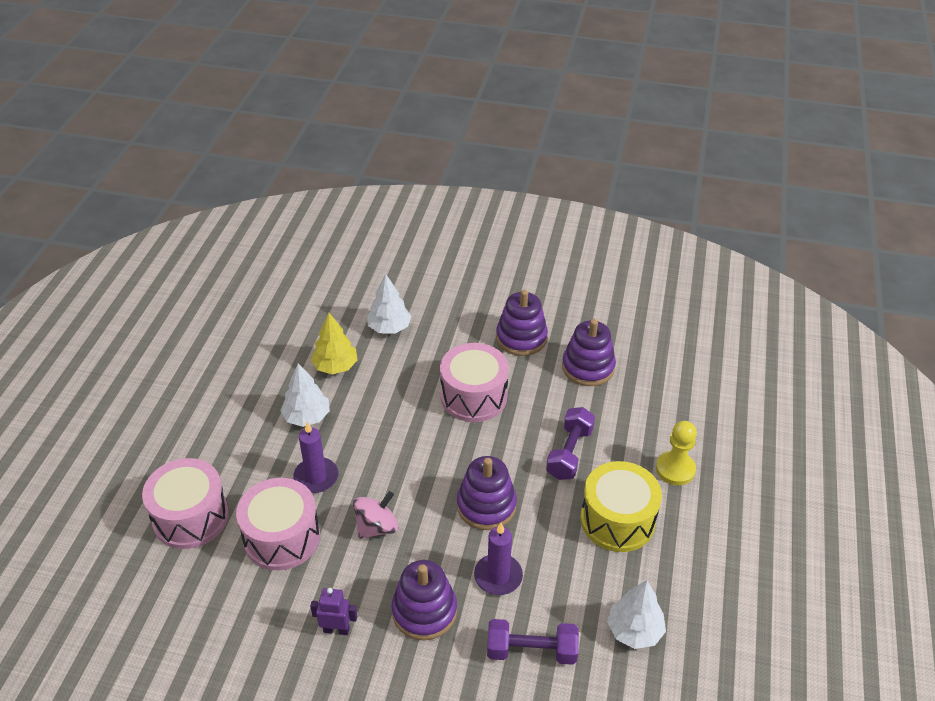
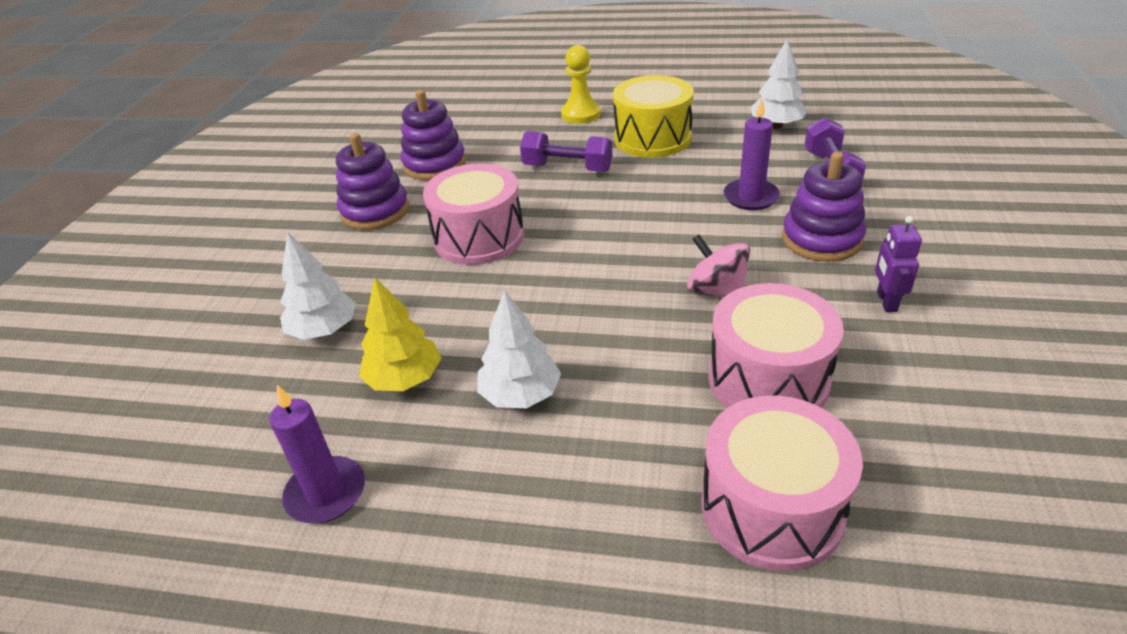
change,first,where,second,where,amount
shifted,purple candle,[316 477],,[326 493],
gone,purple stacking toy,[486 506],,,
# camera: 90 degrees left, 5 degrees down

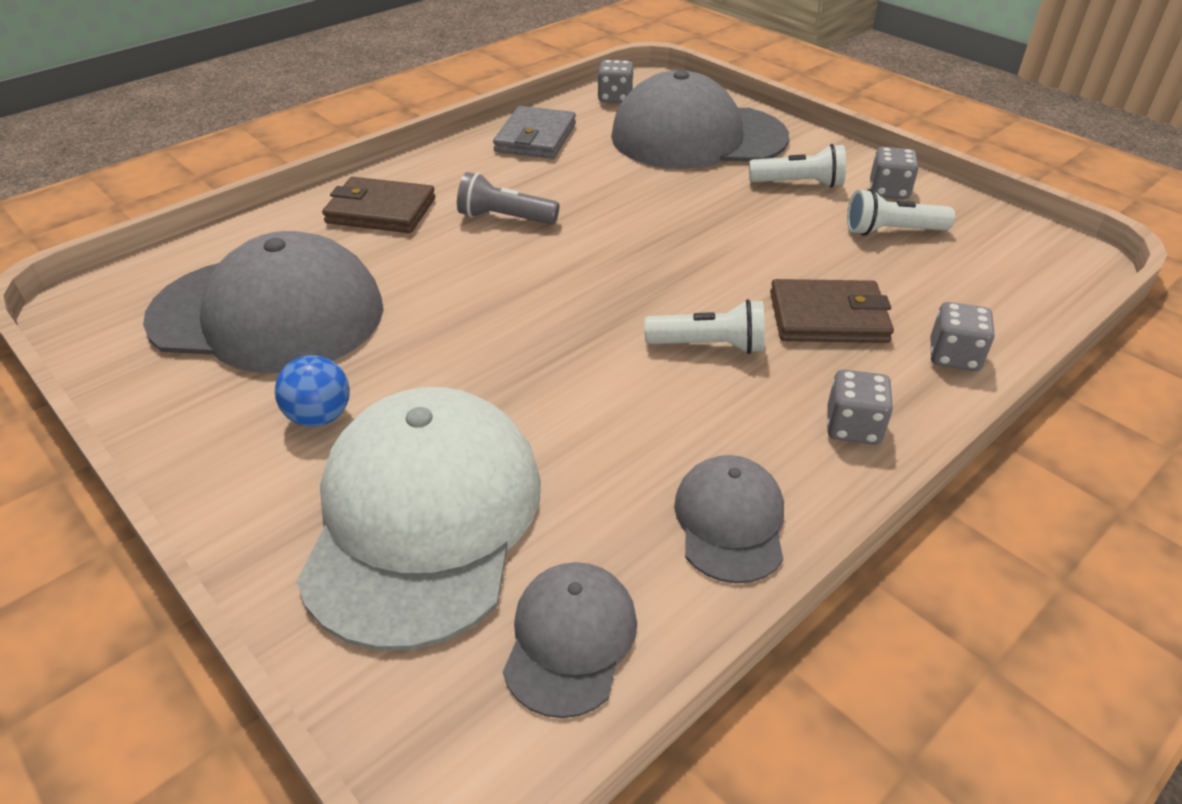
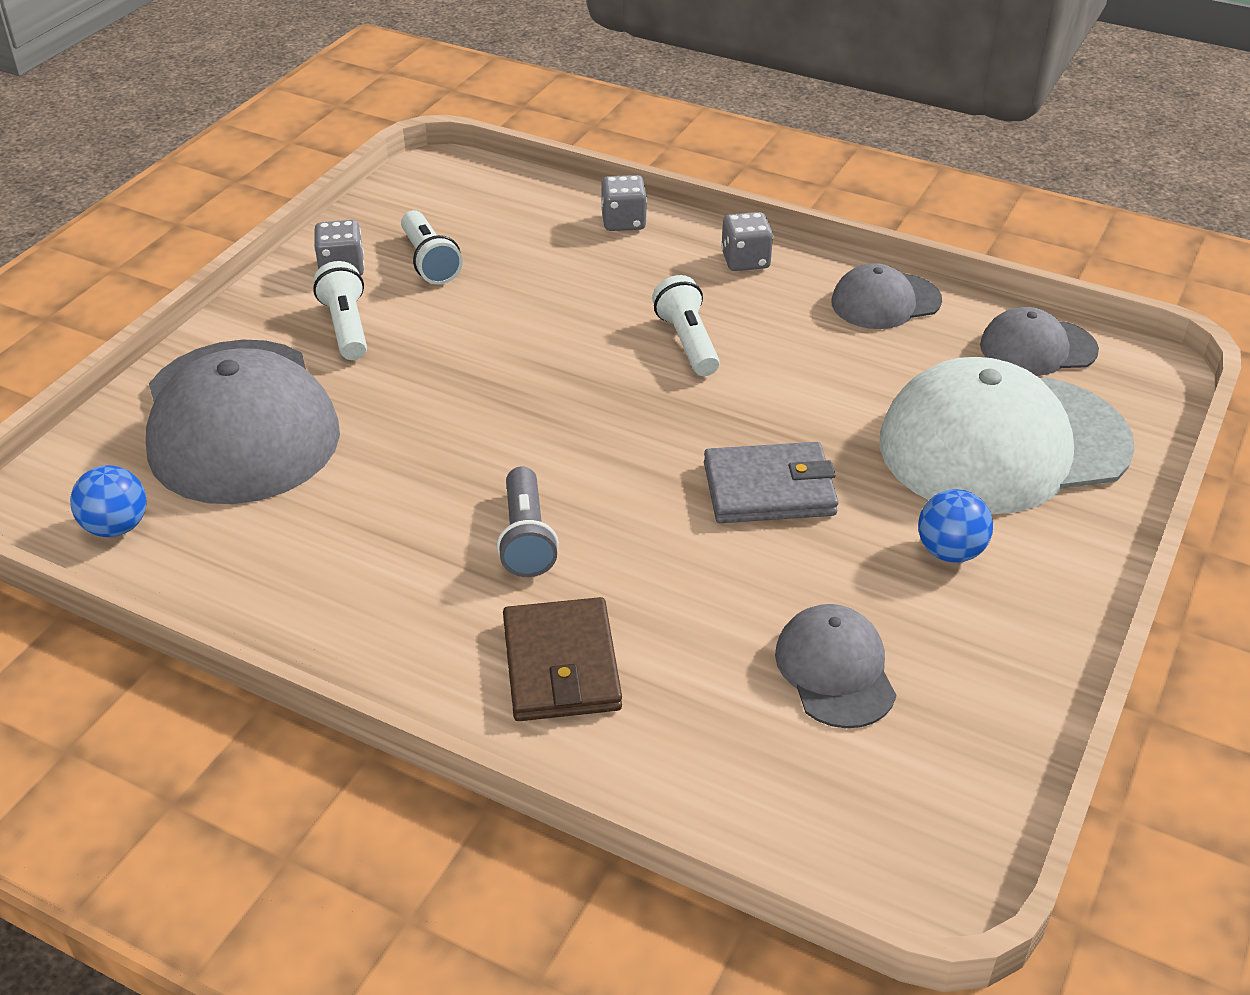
change,first,where,second,where,amount
swapped,grey dice,[615 98],blue ball,[117 527],
shifted,grey wallet,[535 138],,[769 489],
scaled,grey cap,[268 314],,[835 670],x0.49
gone,brown wallet,[828 317],,,
# camera: 110 degrees left, 0 degrees up

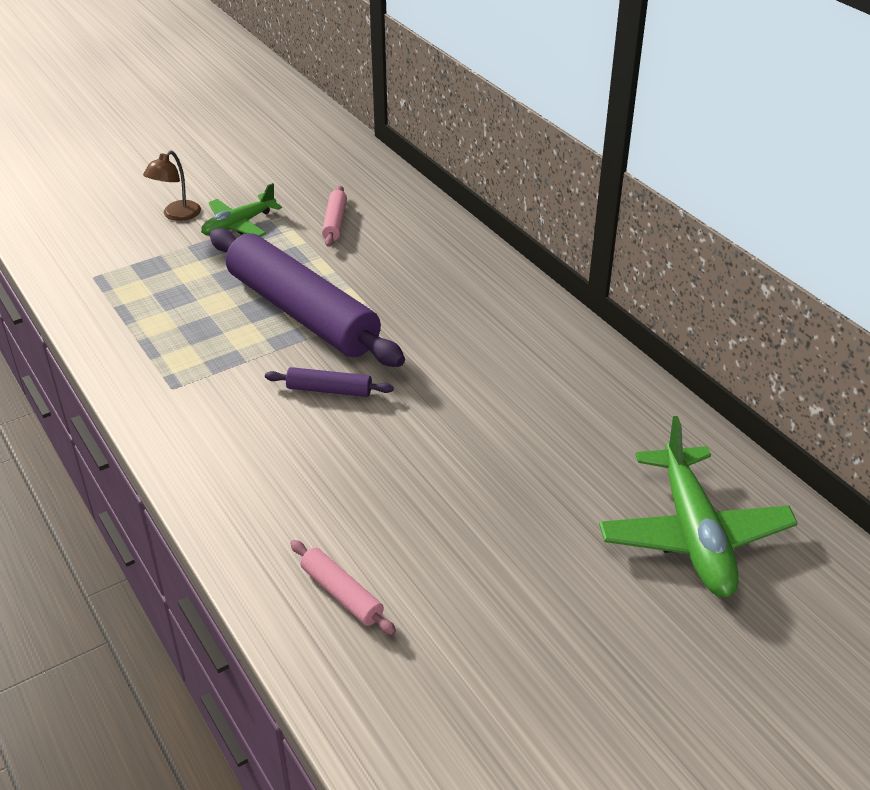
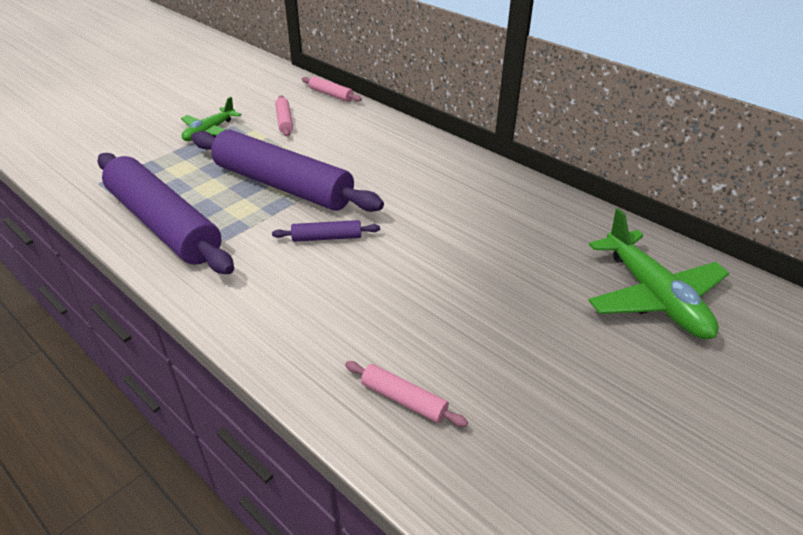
change,first,where,second,where,amount
new,,,purple rolling pin,[164 224],
new,,,pink rolling pin,[331 95],
gone,brown lamp,[177 215],,,
# camera: 15 degrees left, 0 degrees up

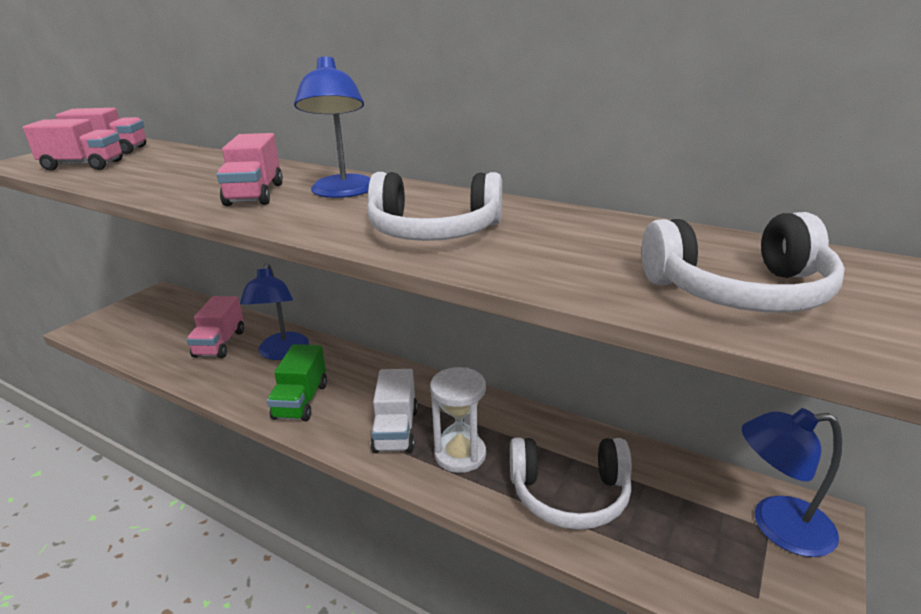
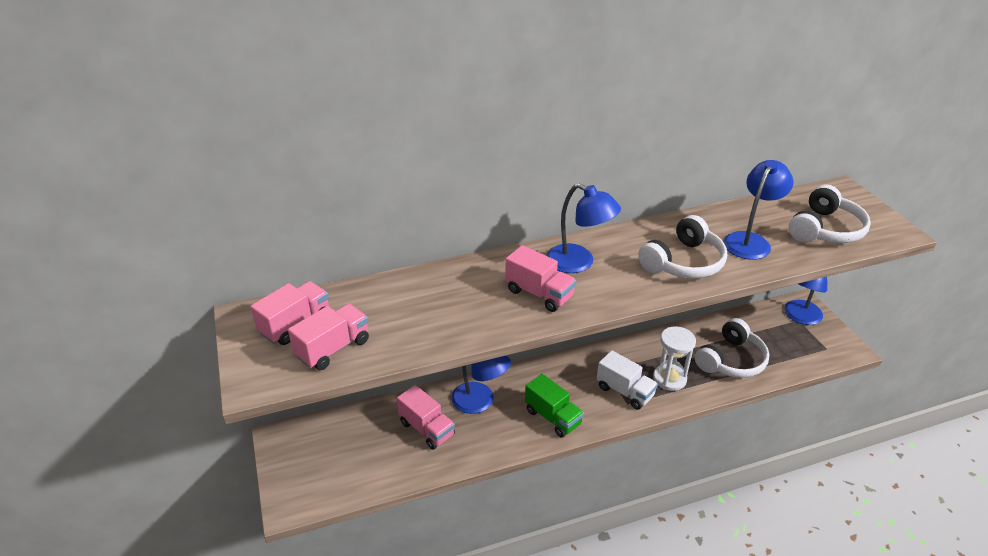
change,first,where,second,where,amount
new,,,blue lamp,[750 241],
# camera: 50 degrees left, 10 degrees up

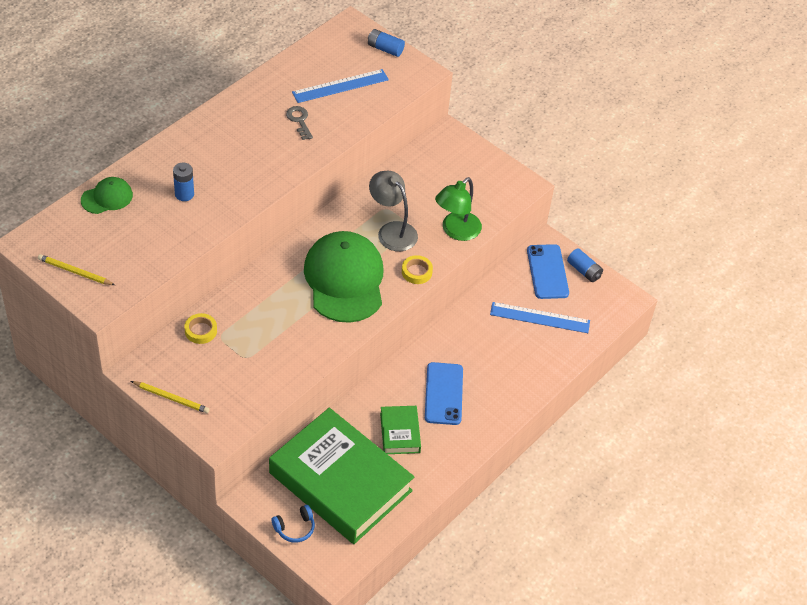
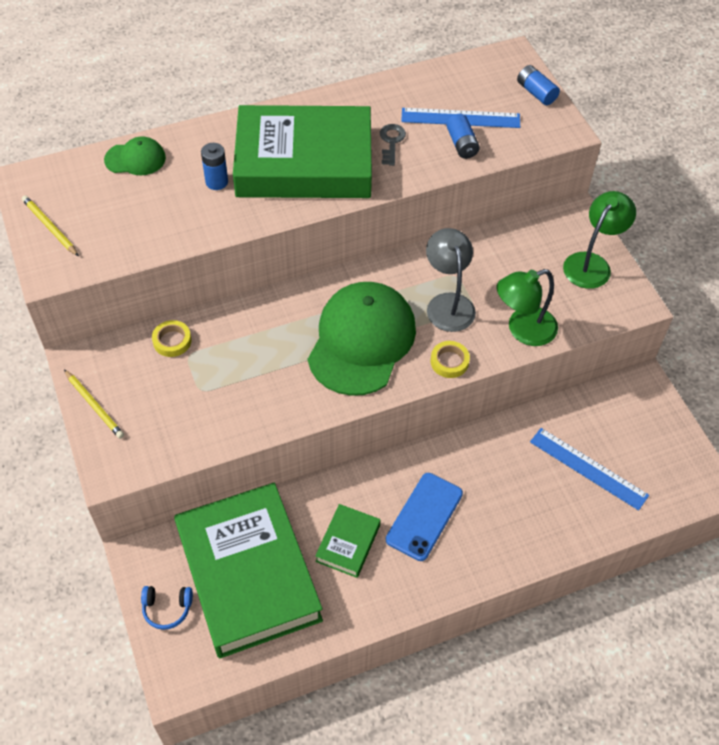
change,first,where,second,where,amount
new,,,green book,[304 162],
shifted,blue battery,[584 271],,[462 144],
new,,,green lamp,[592 263],
gone,blue phone,[547 272],,,
# camera: 30 degrees right, 5 degrees up

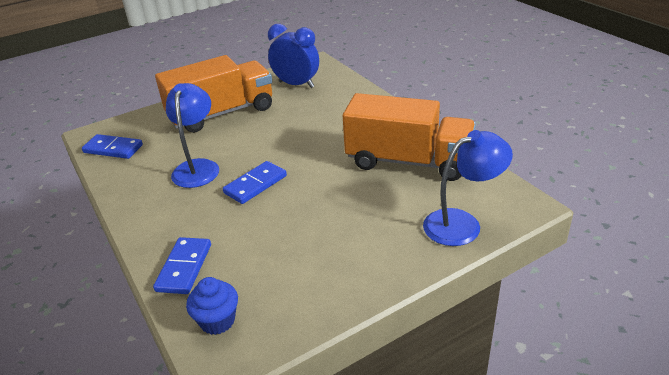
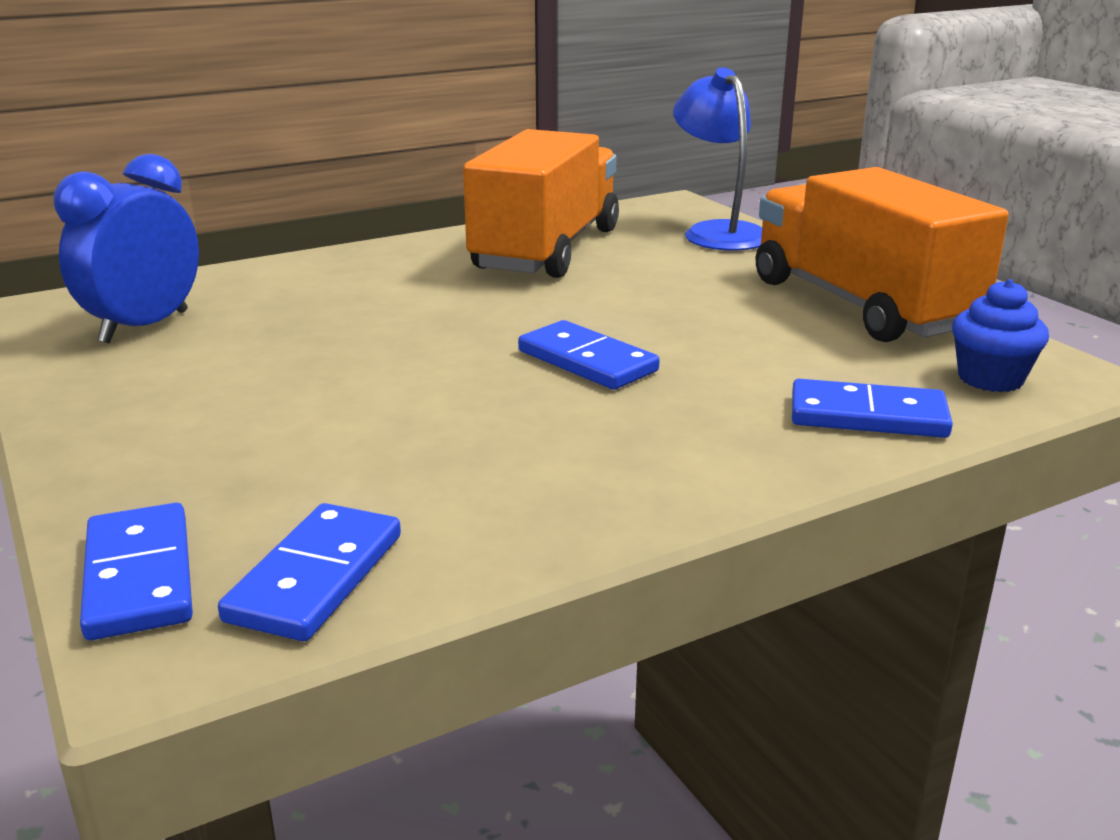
change,first,where,second,where,amount
new,,,blue domino,[139 576],
shifted,orange truck,[221 113],,[860 305],
gone,blue lamp,[198 167],,,
# camera: 90 degrees left, 10 degrees down

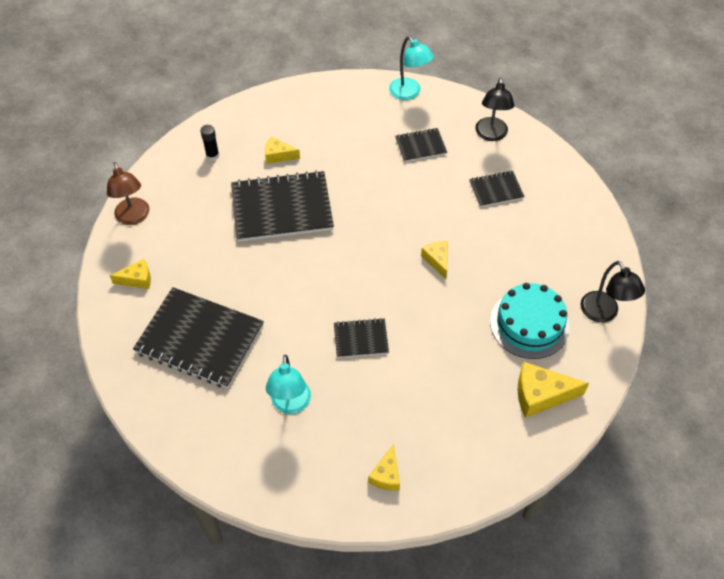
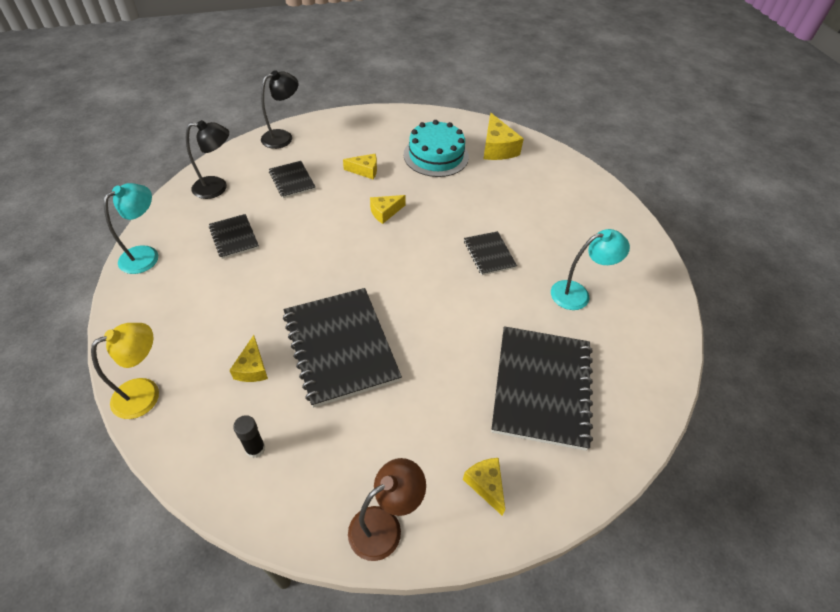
change,first,where,second,where,amount
new,,,yellow lamp,[146 393],
shifted,black lamp,[603 313],,[283 137],
shifted,yellow cheese,[386 475],,[365 171],
# camera: 105 degrees left, 5 degrees down

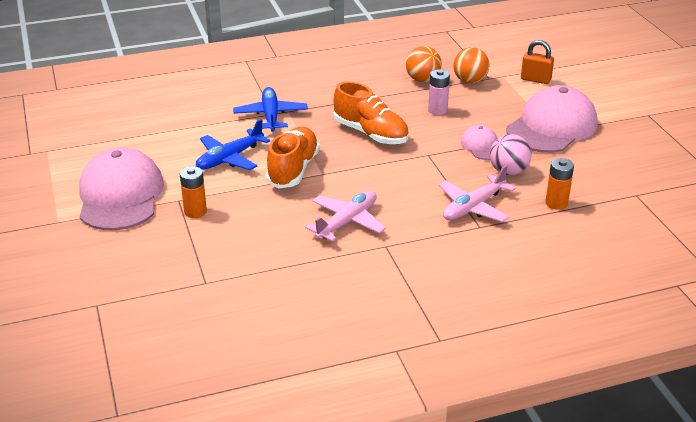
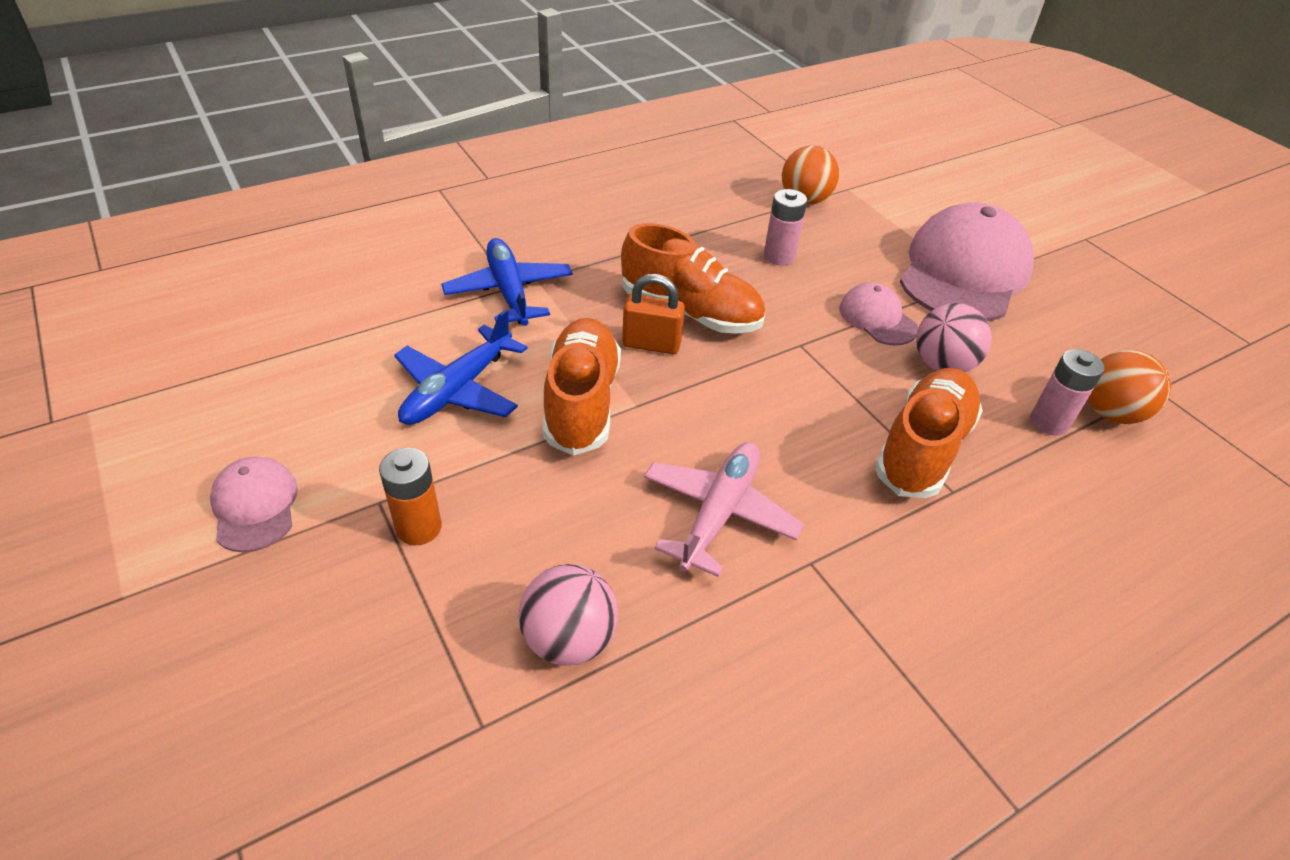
change,first,where,second,where,amount
scaled,pink cap,[120 195],,[255 506],x0.48
new,,,pink ball,[569 639],
shifted,orange padlock,[535 79],,[651 344],
swapped,pink plane,[473 207],orange shoe,[922 448],
repainted,orange battery,[556 203],pink battery,[1049 422],
shifted,orange ball,[422 80],,[1110 413],
# camera: 15 degrees left, 10 degrees up

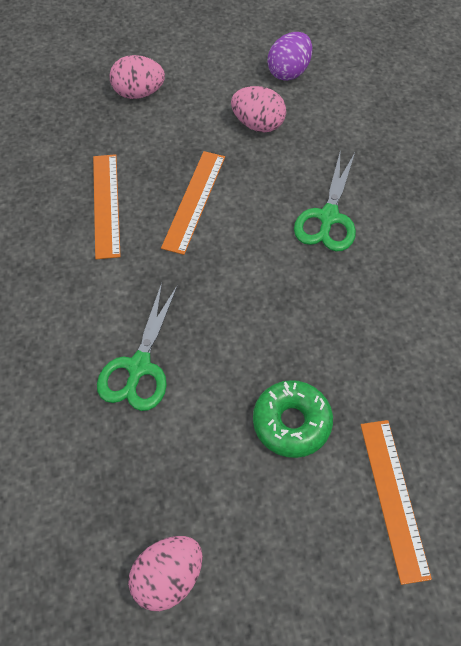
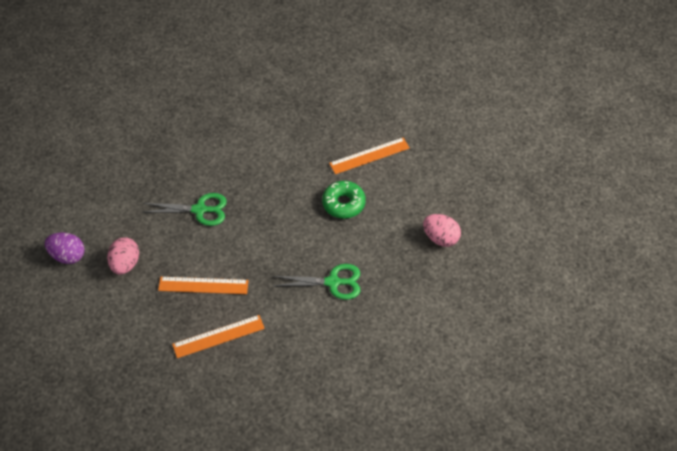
change,first,where,second,where,amount
gone,pink egg,[138 93],,,
# camera: 105 degrees left, 5 degrees down

